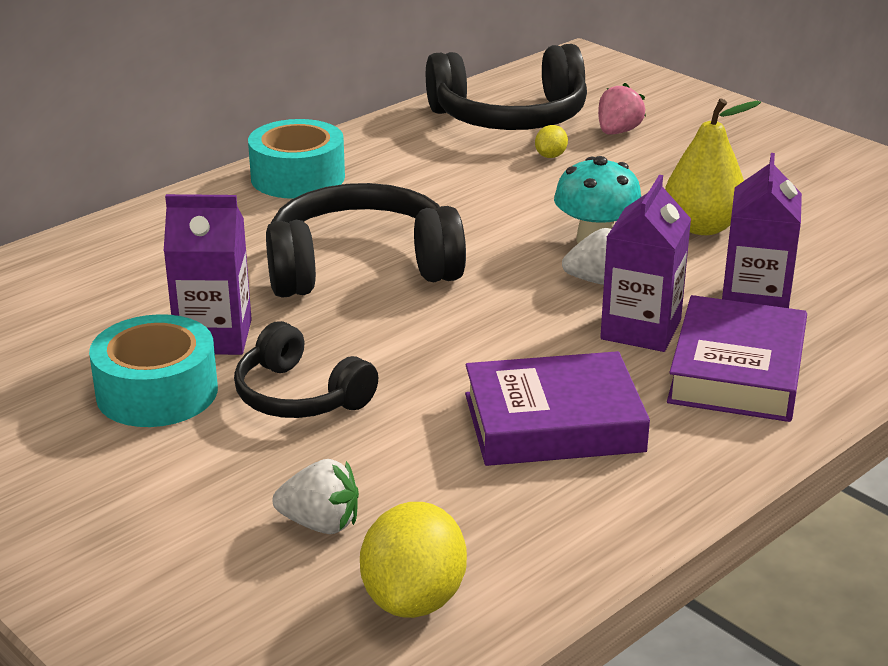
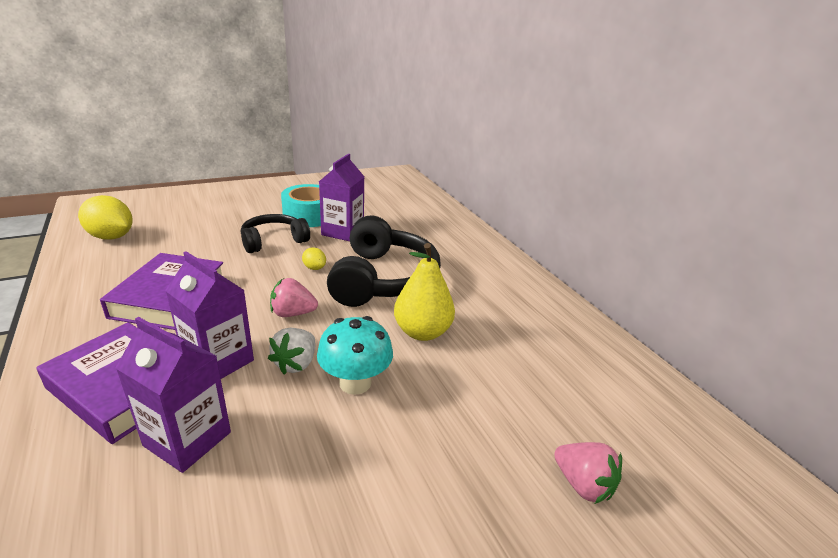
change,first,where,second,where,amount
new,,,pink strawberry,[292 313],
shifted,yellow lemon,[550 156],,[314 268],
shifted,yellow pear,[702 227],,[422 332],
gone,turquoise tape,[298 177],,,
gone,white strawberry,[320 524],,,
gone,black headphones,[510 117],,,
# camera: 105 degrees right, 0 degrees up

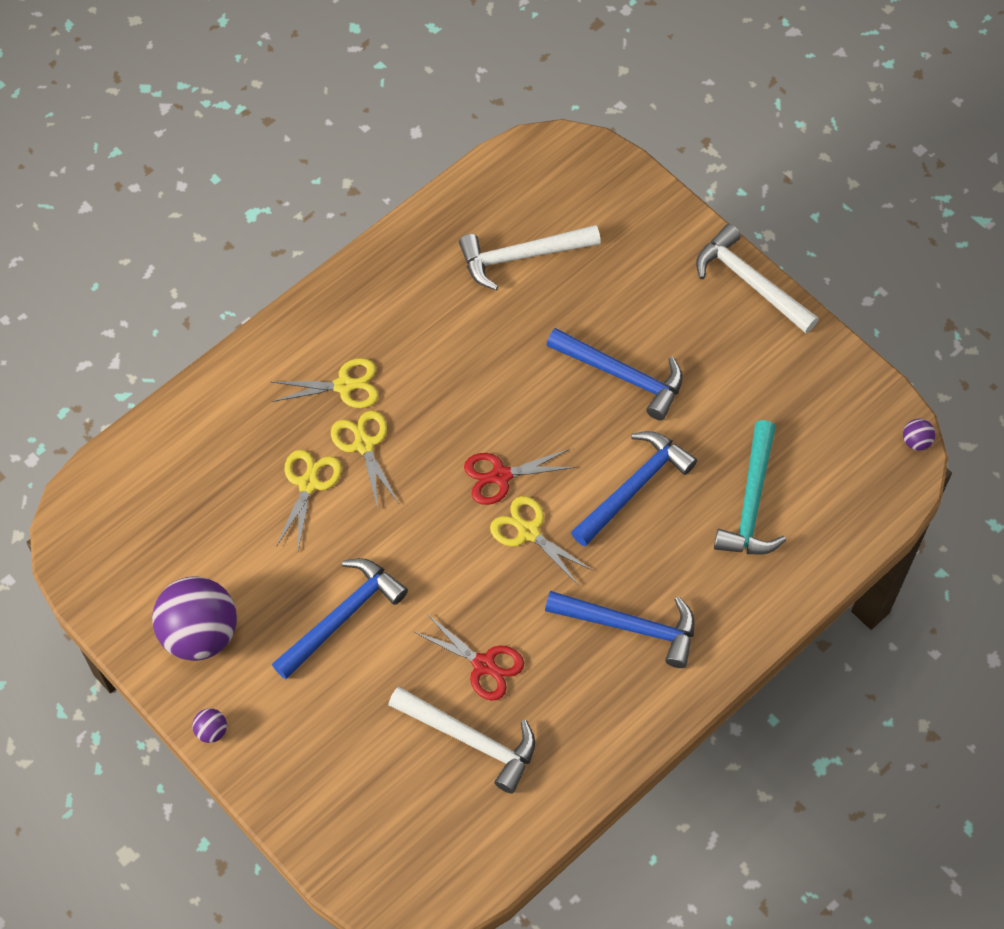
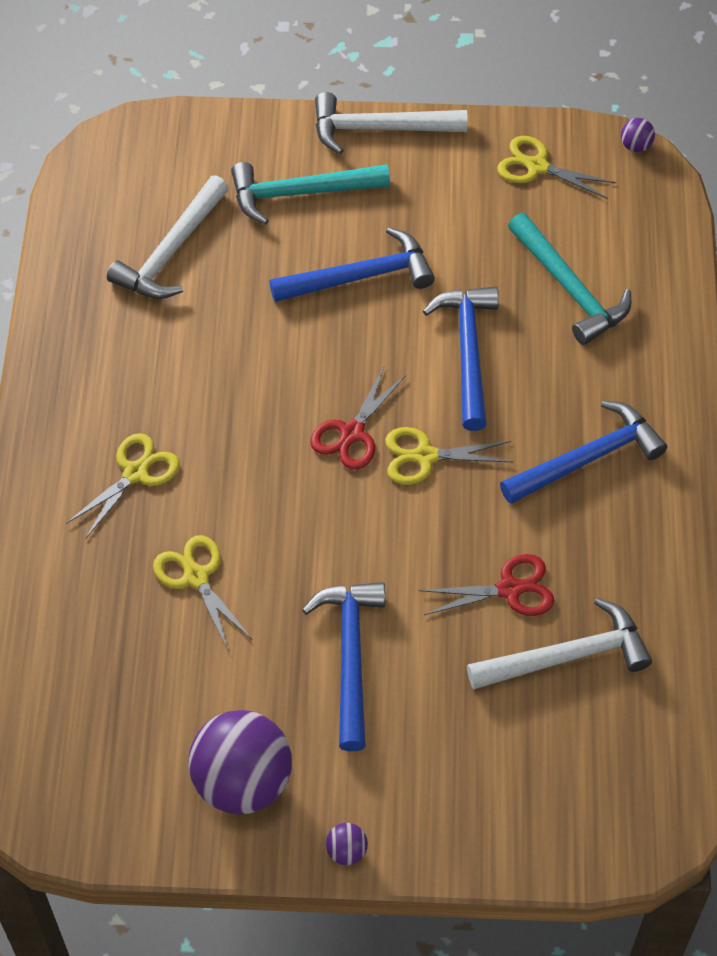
change,first,where,second,where,amount
new,,,turquoise hammer,[300 193],
shifted,yellow scissors,[364 444],,[537 166],
# camera: 45 degrees left, 5 degrees down

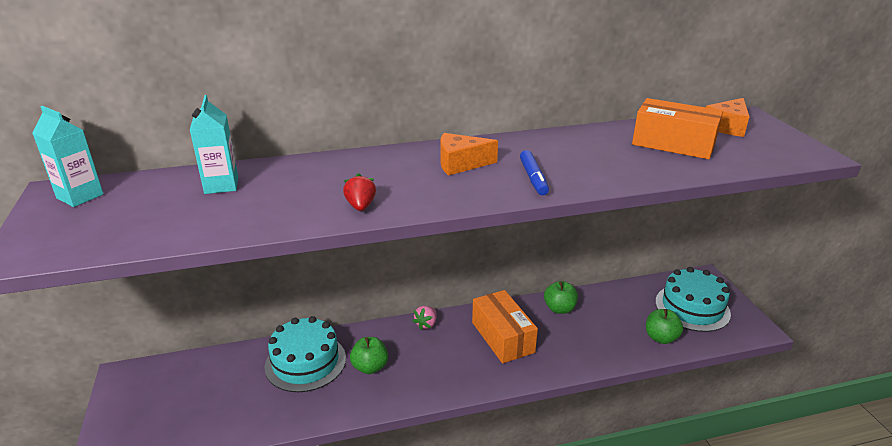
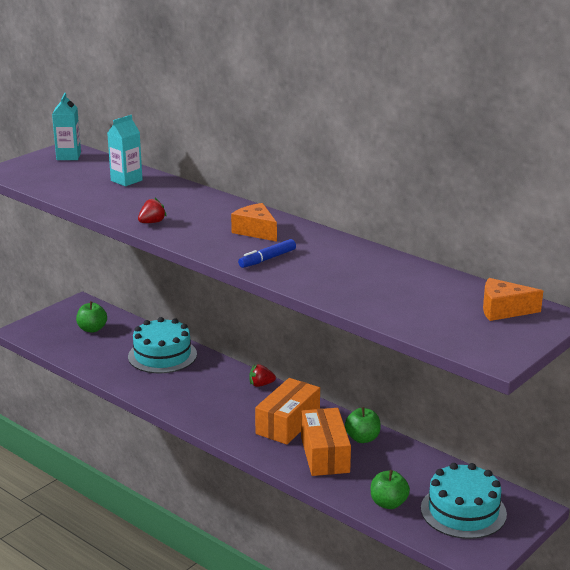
change,first,where,second,where,amount
shifted,green apple,[370 367],,[92 329],
repainted,pink strawberry,[426 324],red strawberry,[261 384],
shifted,orange box,[673 144],,[325 454],
# camera: 55 degrees right, 5 degrees down

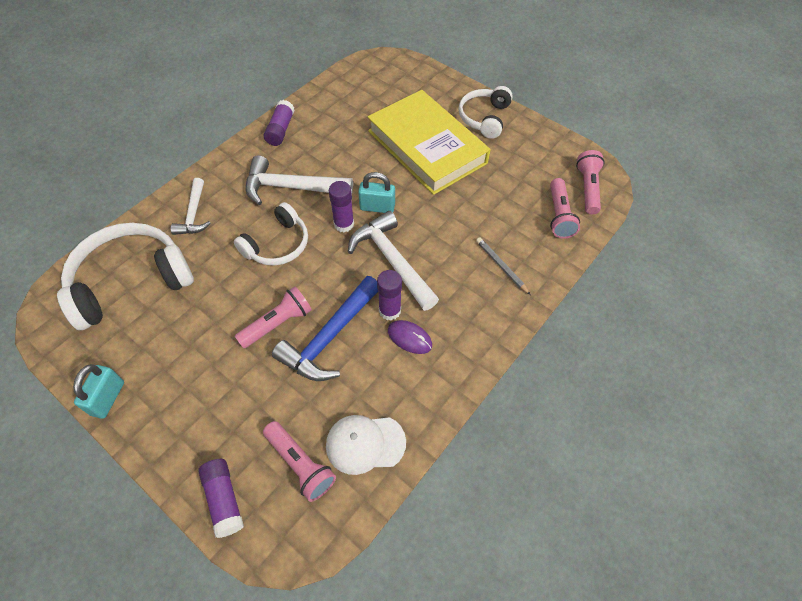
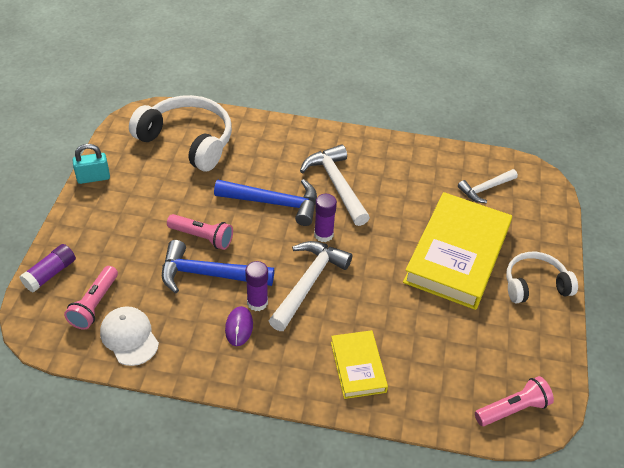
change,first,where,second,where,amount
swapped,white headphones,[277 245],blue hammer,[274 203],
swapped,grey pencil,[501 266],yellow book,[358 367],
shifted,white hammer,[194 214],,[485 189],
gone,purple glue stick,[280 130],,,
gone,turquoise padlock,[377 207],,,
gone,pink flashlight,[559 215],,,
# camera: 60 degrees right, 10 degrees down

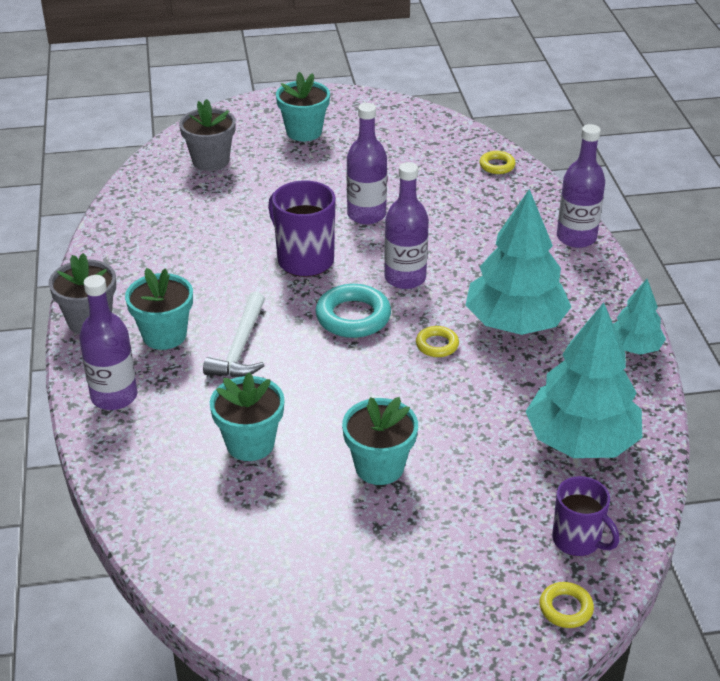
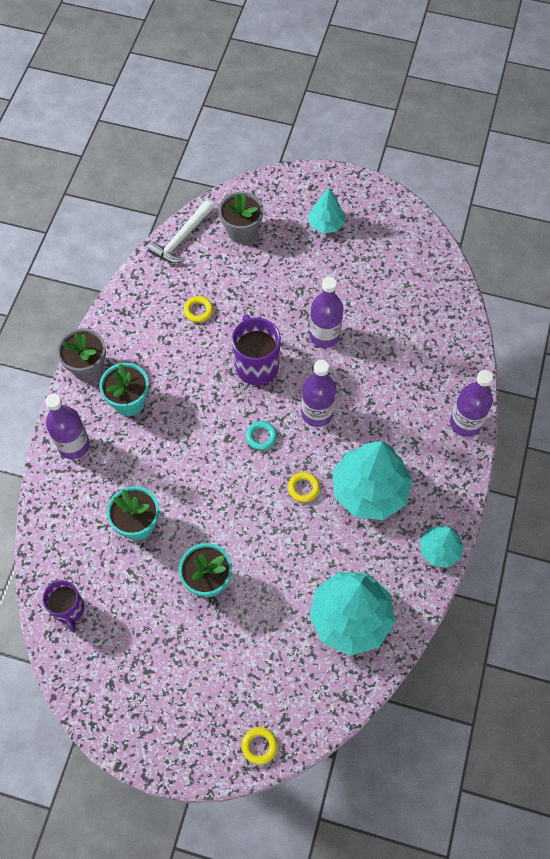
change,first,where,second,where,amount
shifted,purple mug,[577 540],,[69 609],
shifted,white hammer,[240 347],,[181 238],
shifted,yellow ring,[497 165],,[198 311],
scaled,turquoise ring,[353 317],,[261 437],x0.56
swapped,turquoise flower pot,[304 132],turquoise tree,[326 224],
# camera: 25 degrees right, 25 degrees up

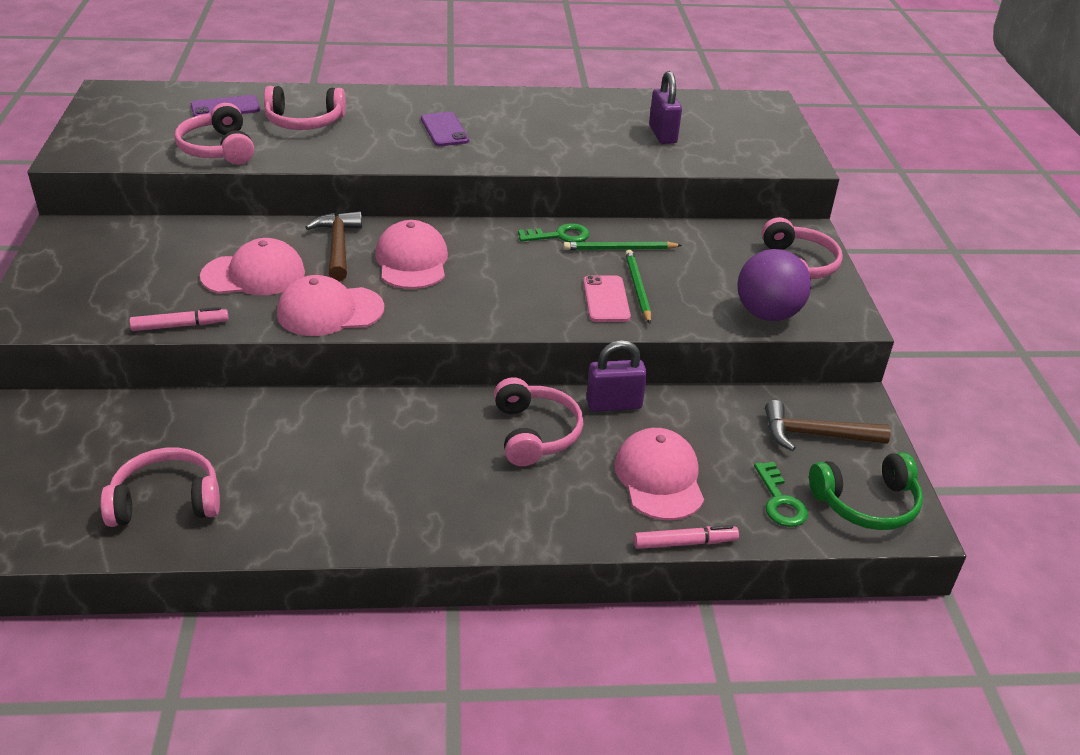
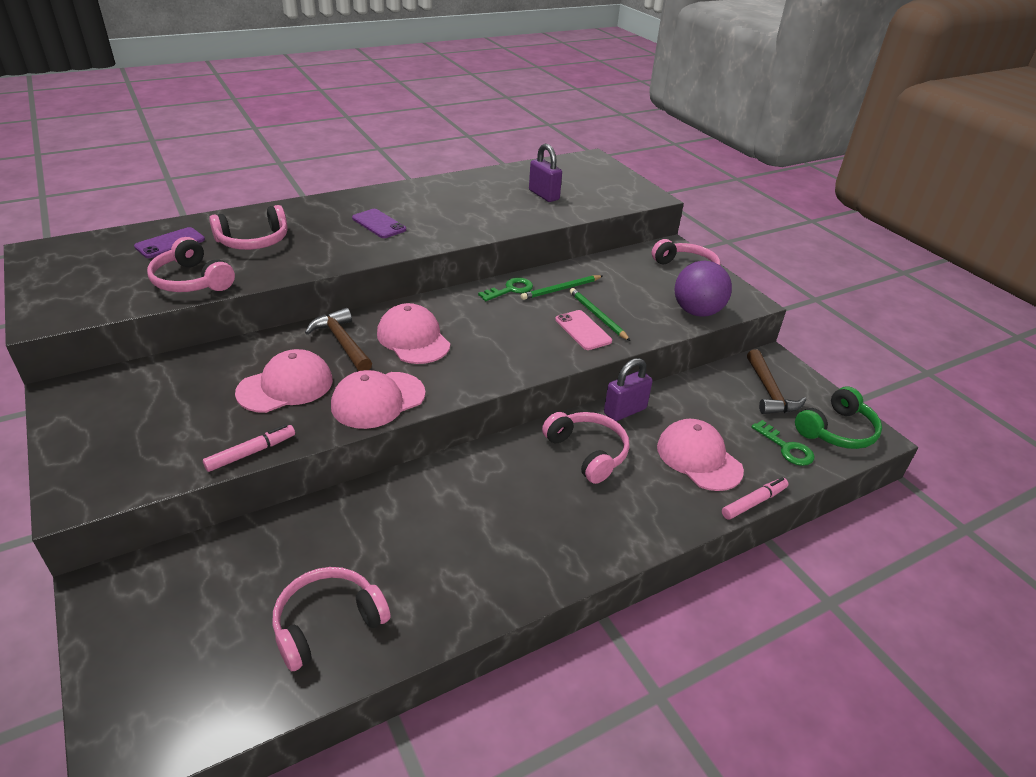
change,first,where,second,where,amount
rotated,brown hammer,[815 435],,[769 391],75 degrees counterclockwise
# camera: 25 degrees left, 0 degrees up

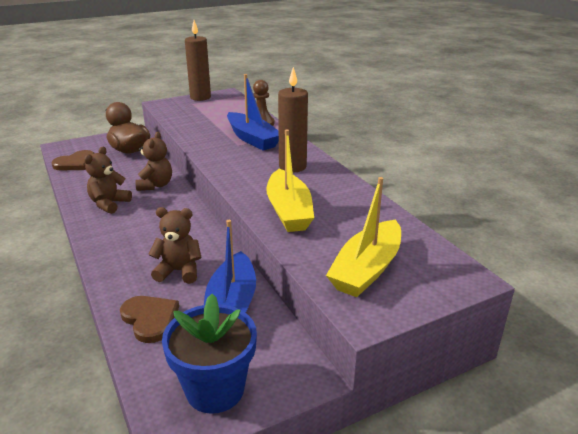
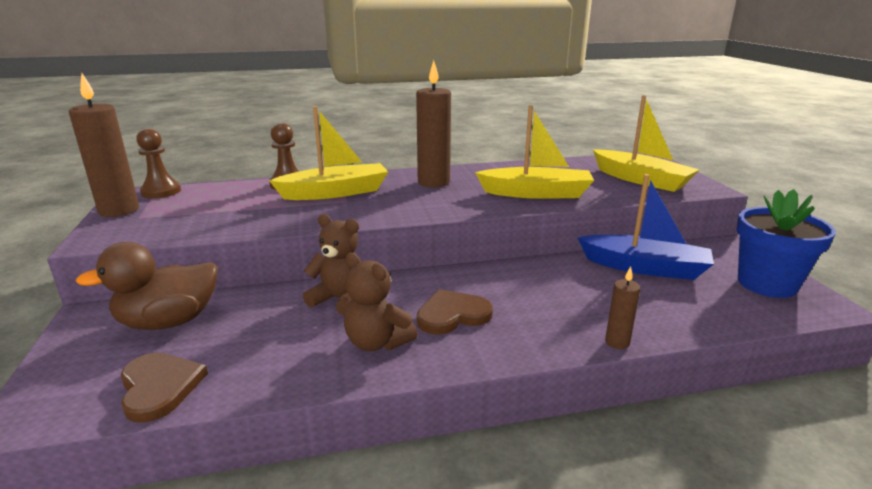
change,first,where,second,where,amount
new,,,brown pawn,[161 191],
repainted,blue boat,[252 139],yellow boat,[335 192],
shifted,brown heart,[150 319],,[452 315],
new,,,brown candle,[617 342],
gone,brown teddy bear,[179 271],,,
# camera: 75 degrees left, 5 degrees down

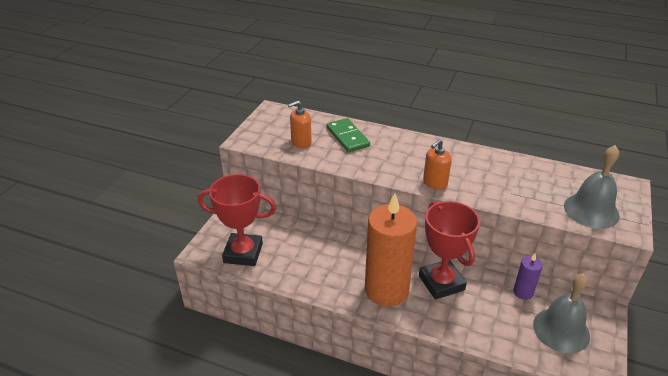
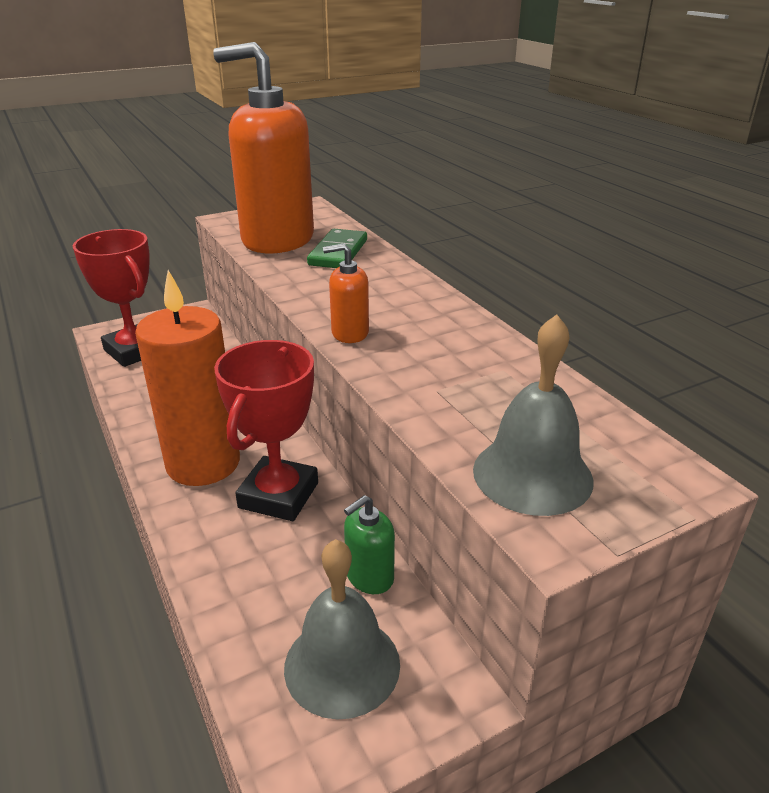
change,first,where,second,where,amount
scaled,orange soap dispenser,[301 142],,[277 239],x2.44
swapped,purple candle,[523 292],green soap dispenser,[369 577],
# camera: 40 degrees right, 5 degrees down

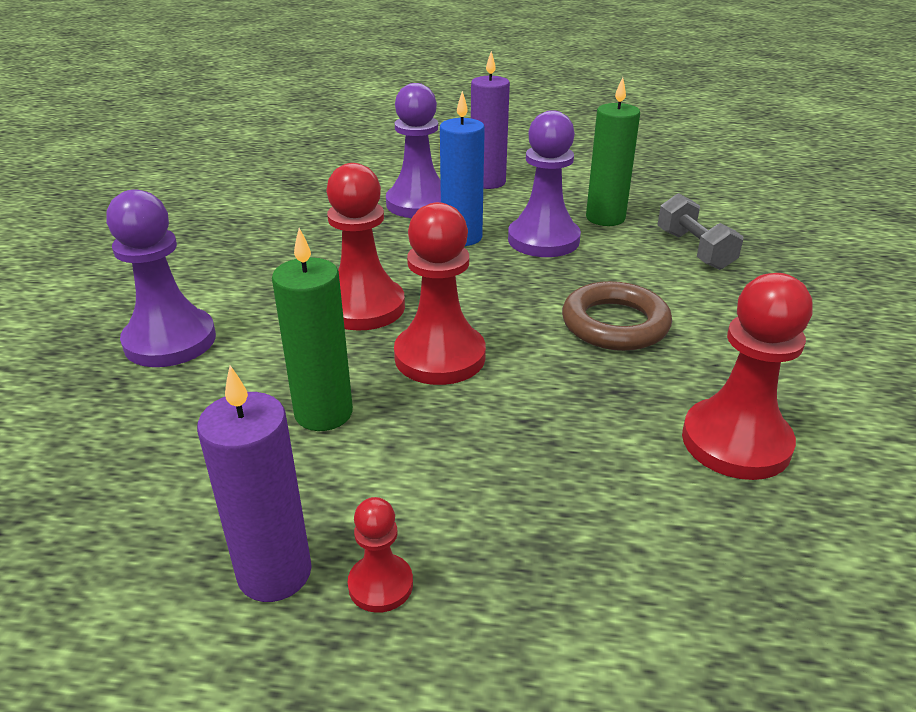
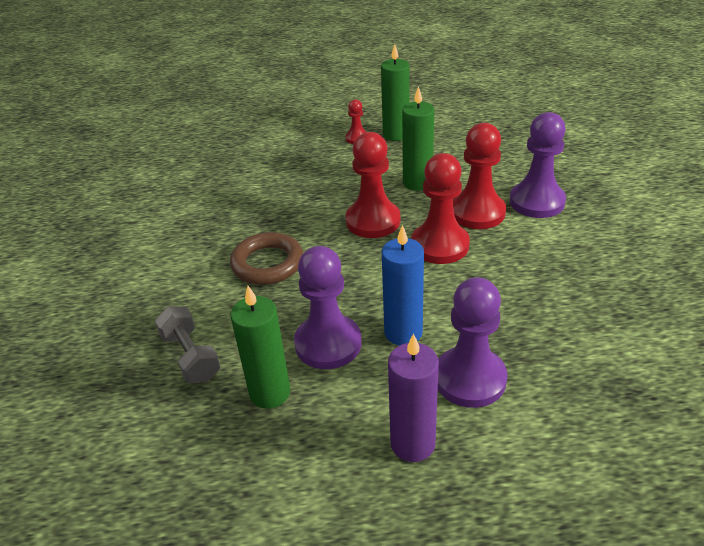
change,first,where,second,where,amount
repainted,purple candle,[274 573],green candle,[396 134],
shifted,red pawn,[735 442],,[477 212],
# camera: 170 degrees right, 5 degrees up

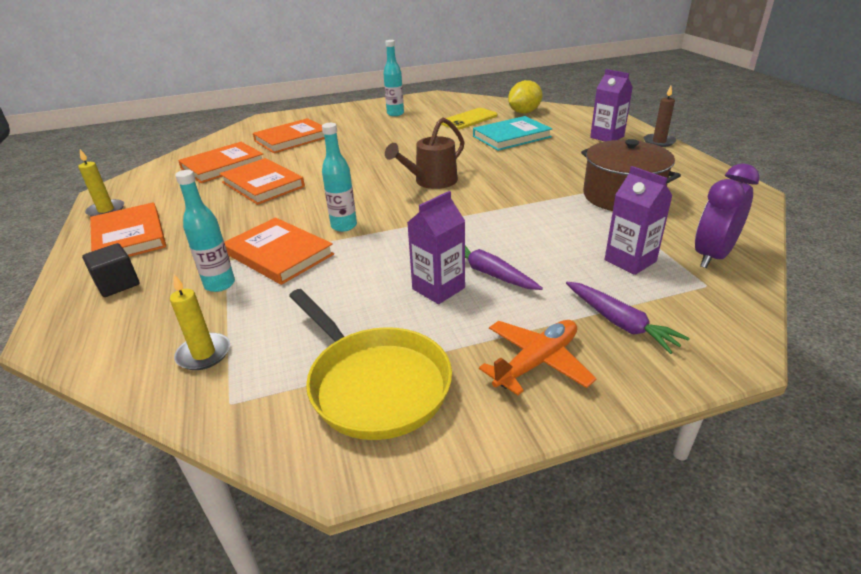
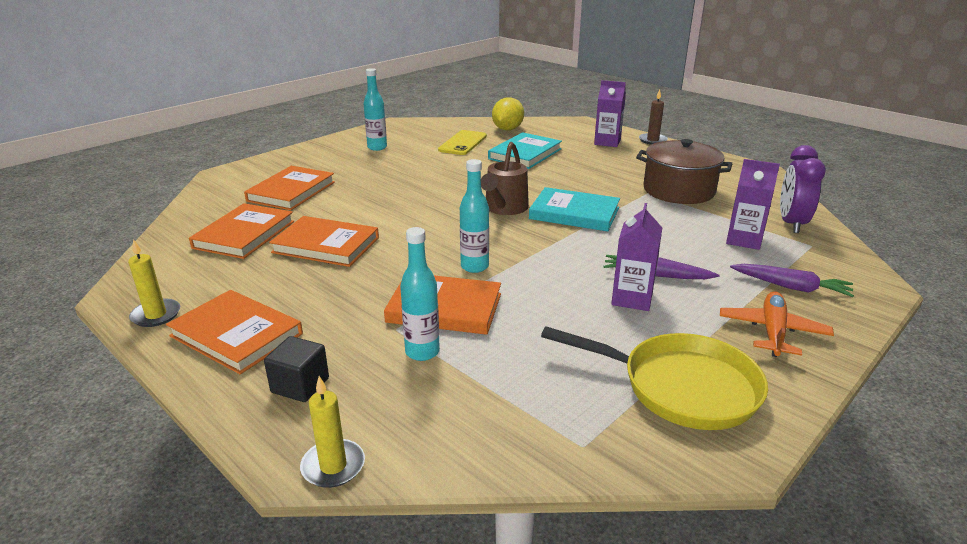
change,first,where,second,where,amount
shifted,yellow candle,[204 354],,[333 466],
new,,,turquoise book,[574 213],
# camera: 30 degrees left, 5 degrees down

